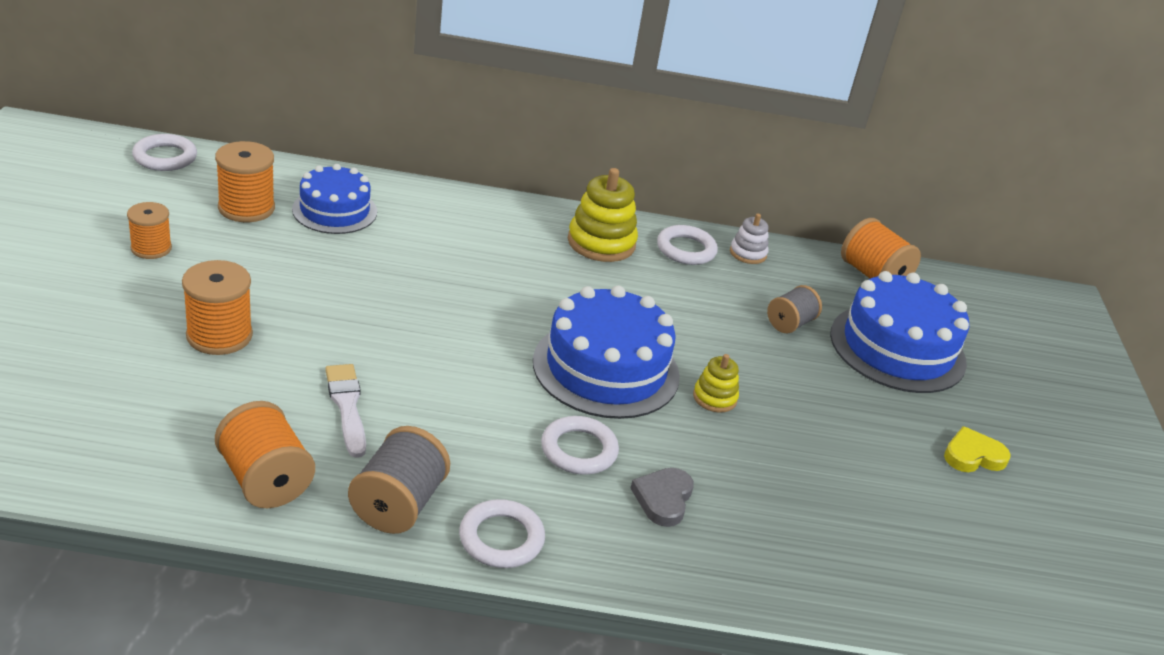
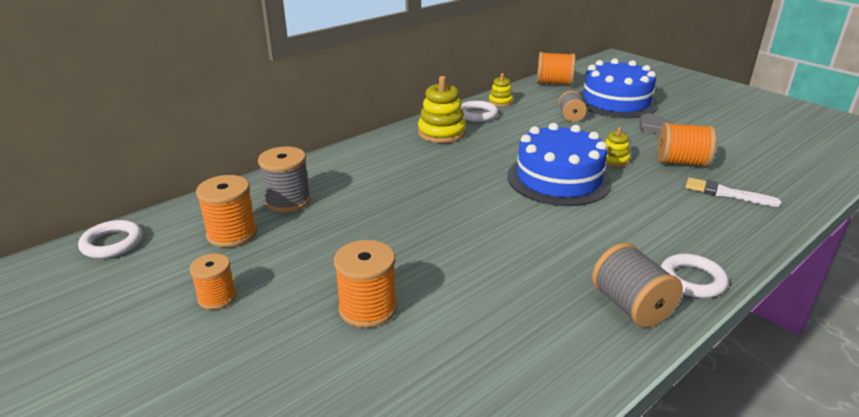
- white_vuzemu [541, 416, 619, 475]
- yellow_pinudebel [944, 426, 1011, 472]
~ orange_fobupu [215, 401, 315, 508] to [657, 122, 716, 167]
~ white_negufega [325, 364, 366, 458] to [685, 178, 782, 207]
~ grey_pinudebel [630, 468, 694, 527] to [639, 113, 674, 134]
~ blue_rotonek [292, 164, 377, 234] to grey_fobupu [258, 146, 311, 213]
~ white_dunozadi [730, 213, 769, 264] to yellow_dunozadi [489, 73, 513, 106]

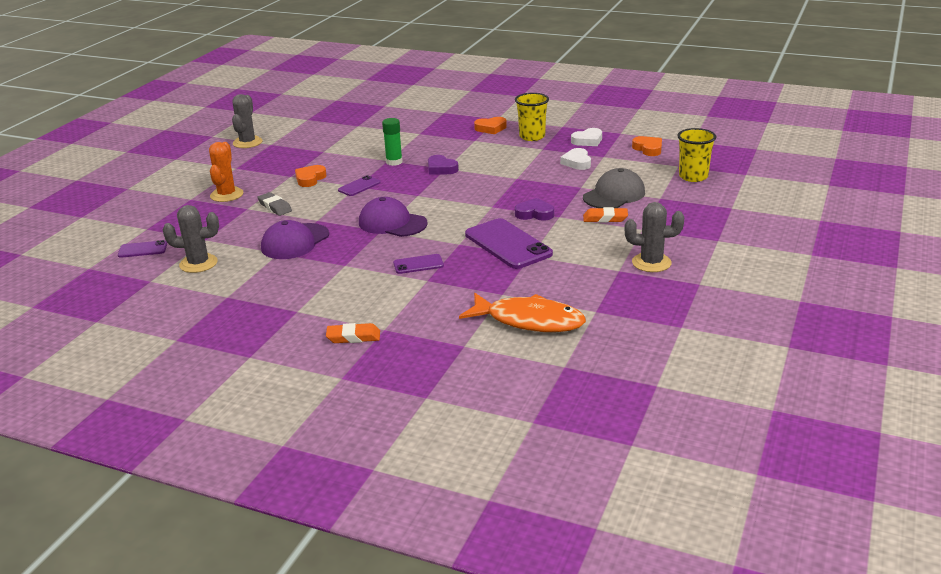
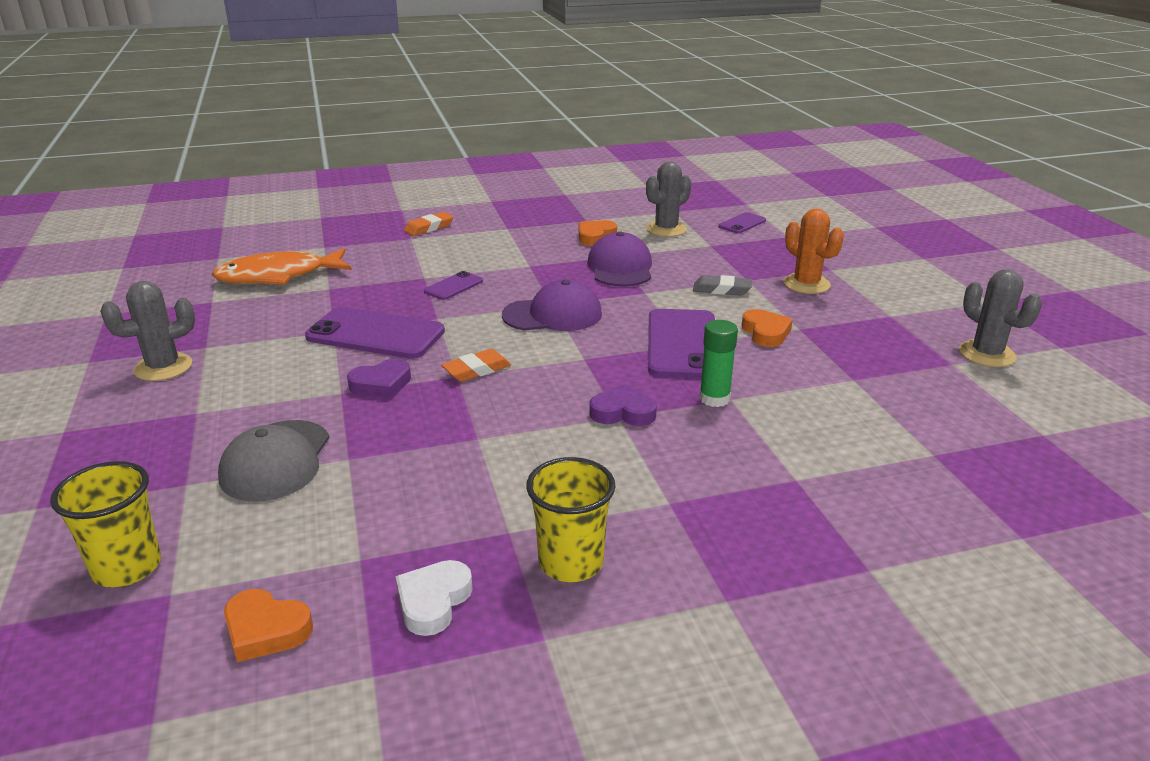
- white_pinudebel [560, 148, 591, 170]
~ orange_pinudebel [474, 117, 507, 134] to [579, 220, 617, 246]
~ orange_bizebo [583, 207, 628, 223] to [441, 349, 511, 382]
~ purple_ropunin [338, 175, 381, 196] = [648, 309, 715, 378] x1.98

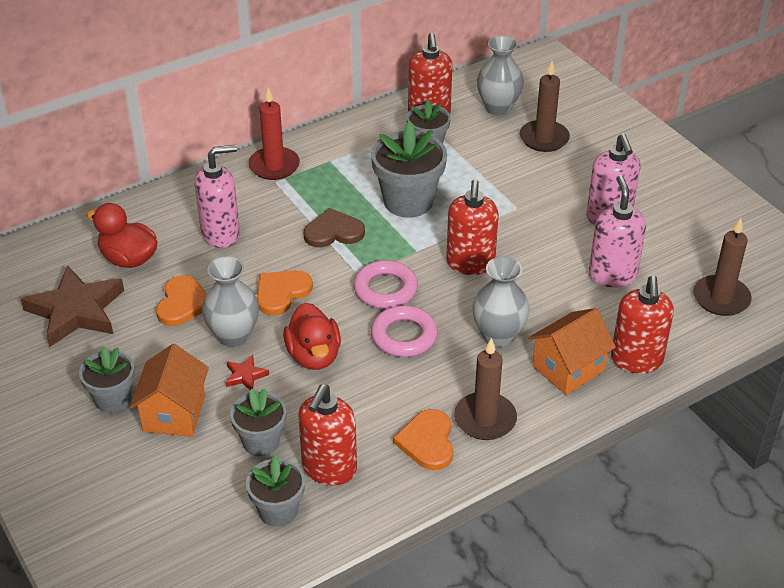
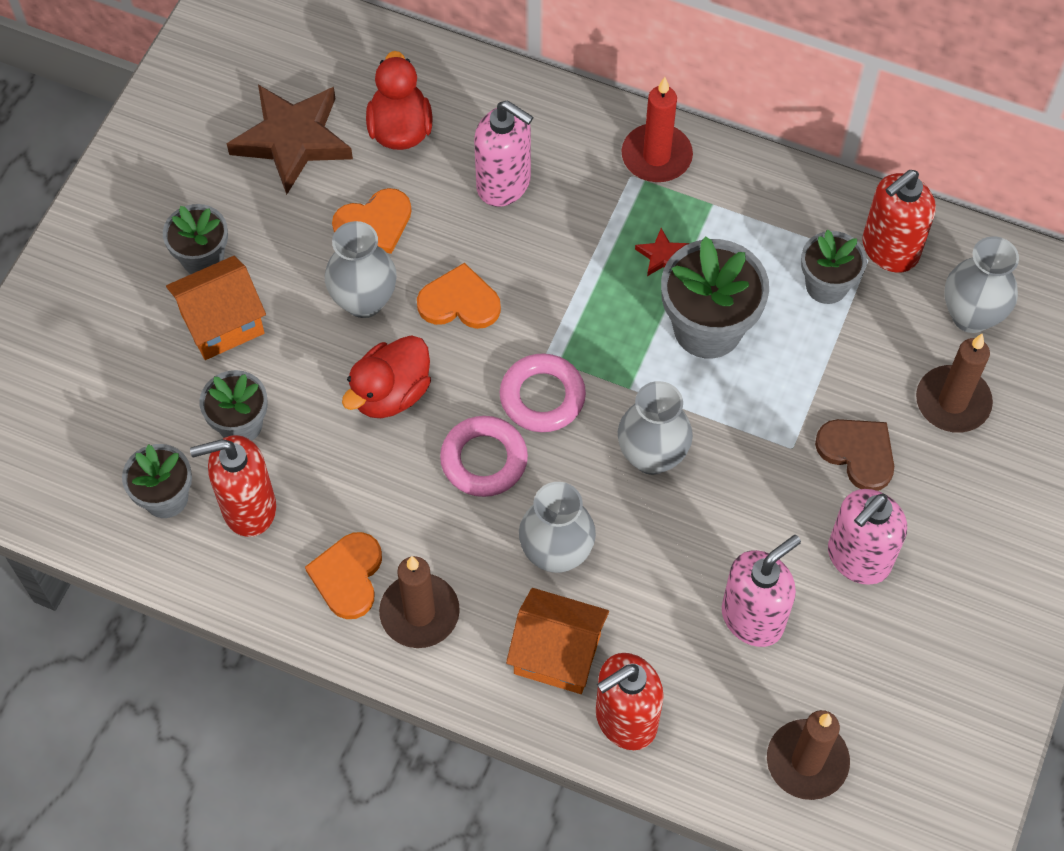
~ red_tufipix [226, 355, 269, 390] to [635, 228, 689, 276]
~ brown_pinudebel [304, 208, 365, 247] to [815, 419, 894, 491]
~ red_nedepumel [446, 180, 499, 275] to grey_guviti [618, 381, 693, 475]
~ orange_pinudebel [393, 409, 453, 470] = [305, 532, 382, 619] 45 degrees counterclockwise

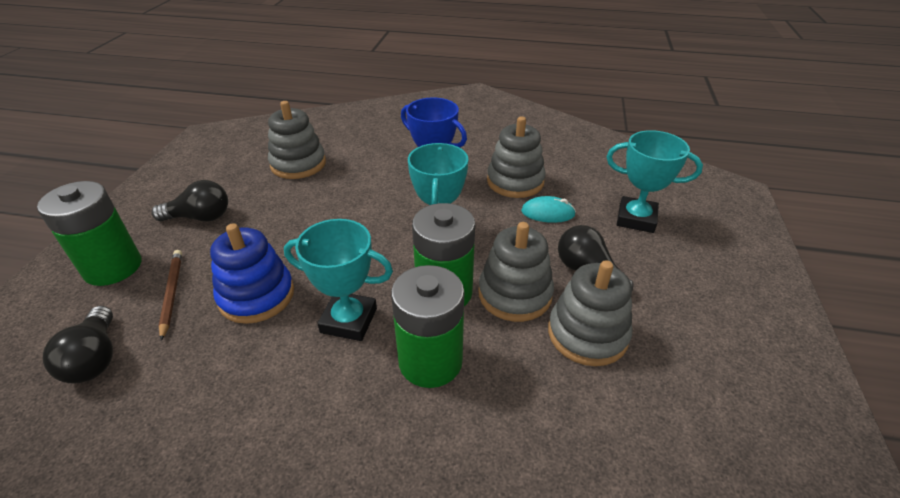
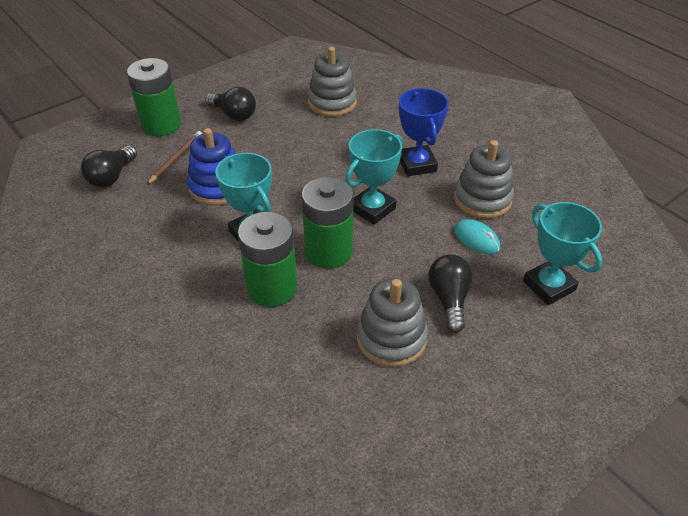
- grey_dunozadi [478, 222, 554, 322]

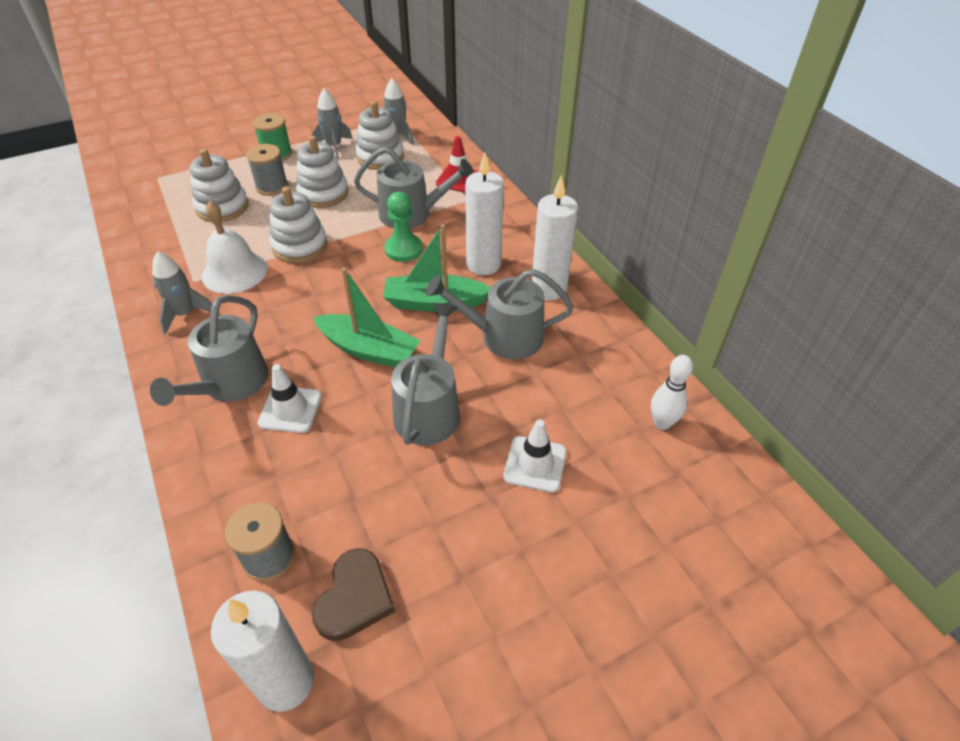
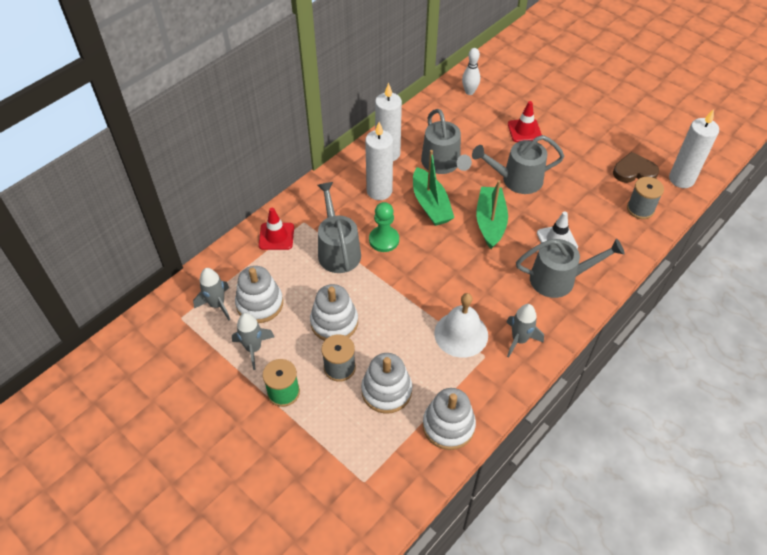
~ white_dunozadi [269, 186, 328, 263] to [423, 388, 476, 450]
~ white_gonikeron [503, 420, 566, 492] to red_gonikeron [508, 101, 542, 142]

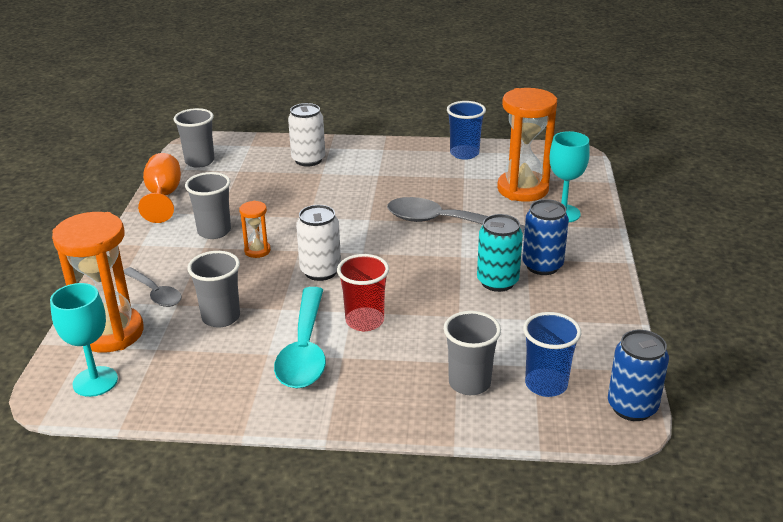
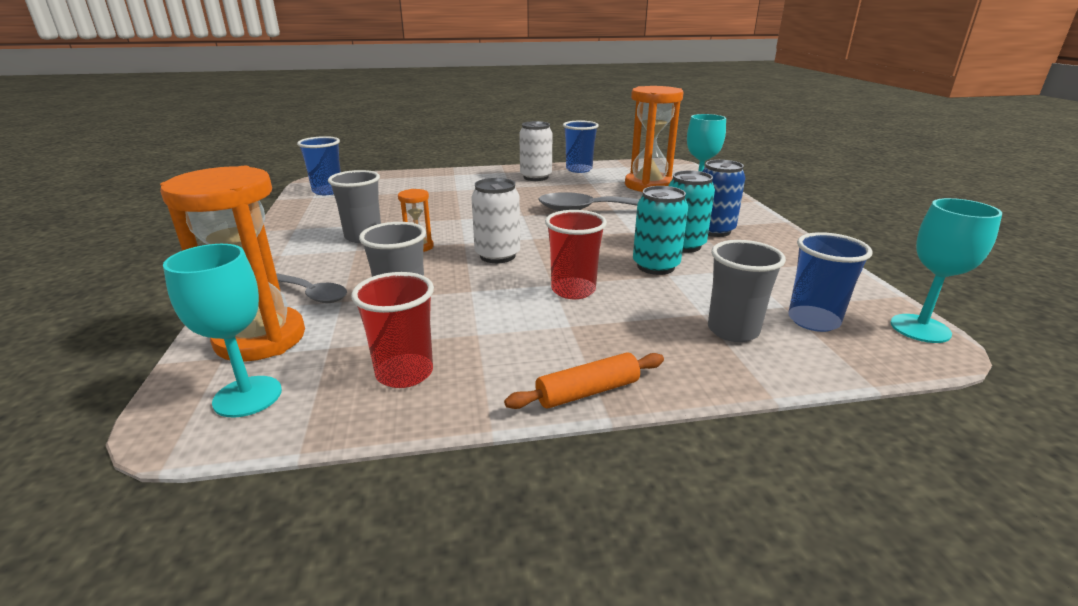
- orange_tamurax [138, 153, 181, 223]
- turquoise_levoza [274, 287, 326, 388]
+ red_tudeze [351, 272, 434, 388]
+ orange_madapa [504, 352, 664, 409]
+ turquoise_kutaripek [633, 186, 688, 275]
~ white_kutaripek [288, 103, 325, 166] to [519, 121, 552, 181]
~ blue_kutaripek [608, 330, 669, 421] to turquoise_tamurax [890, 198, 1002, 343]
~ grey_tudeze [174, 108, 214, 168] to blue_tudeze [297, 136, 341, 195]

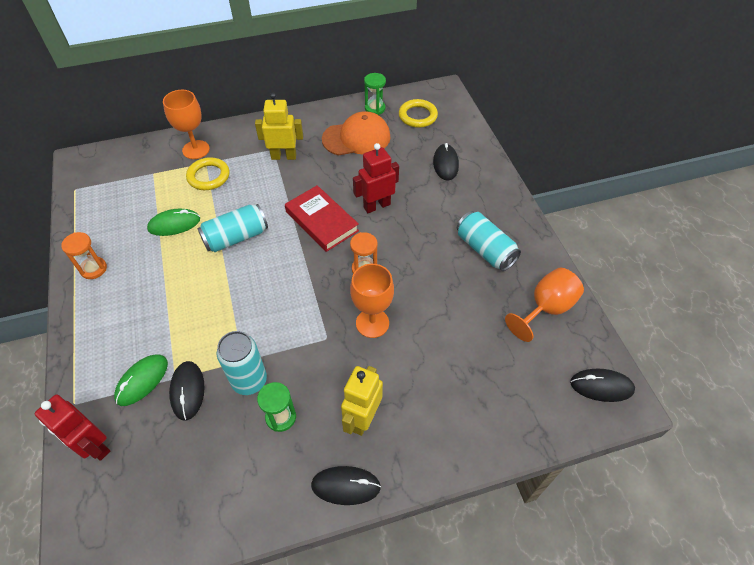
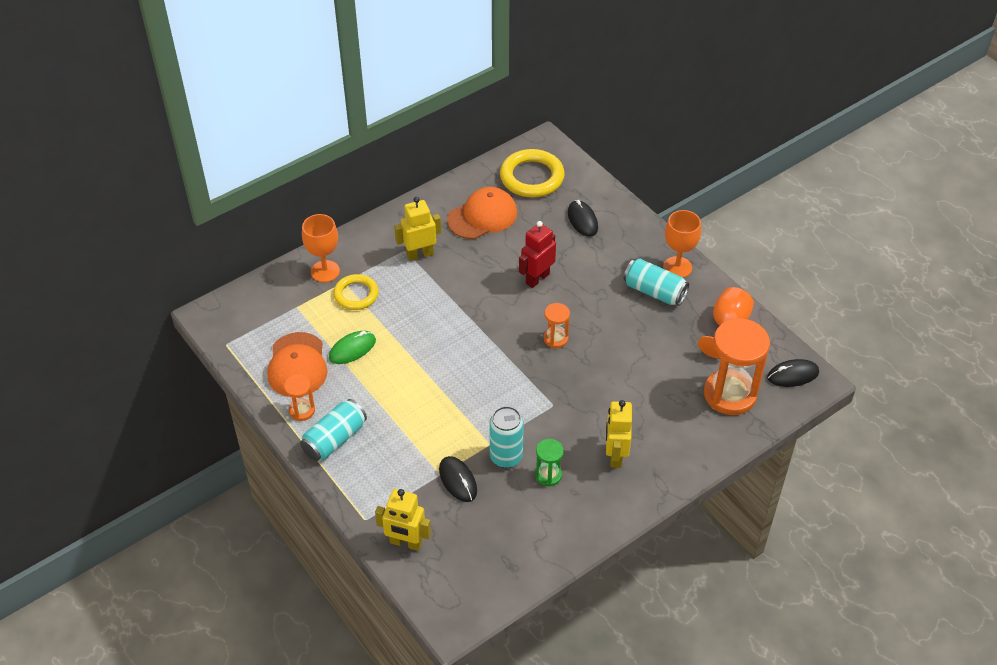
- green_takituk [114, 354, 168, 406]
- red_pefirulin [285, 185, 359, 252]
- black_takituk [311, 466, 381, 505]
- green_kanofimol [364, 73, 386, 115]
+ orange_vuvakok [267, 332, 327, 397]
+ orange_kanofimol [704, 318, 770, 415]
~ turquoise_kutaripek [197, 204, 268, 252] to [300, 399, 367, 461]
~ orange_tamurax [350, 264, 394, 338] to [663, 210, 701, 278]
~ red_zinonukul [35, 394, 110, 461] to yellow_zinonukul [375, 489, 431, 551]
~ yellow_vuzemu [399, 99, 438, 128] = [500, 149, 565, 198] x1.55

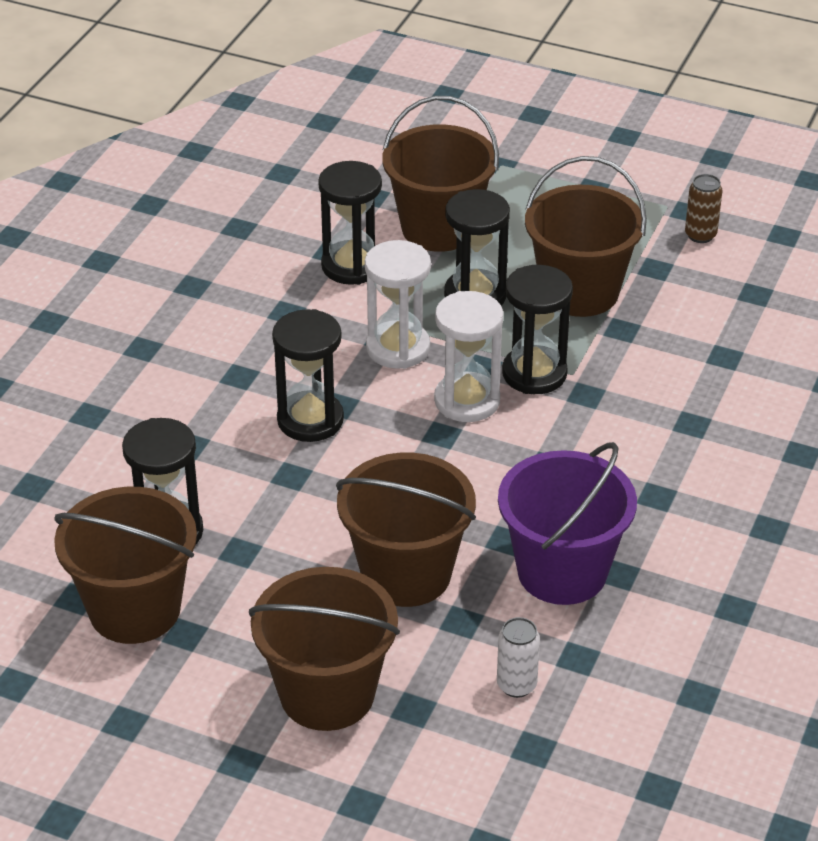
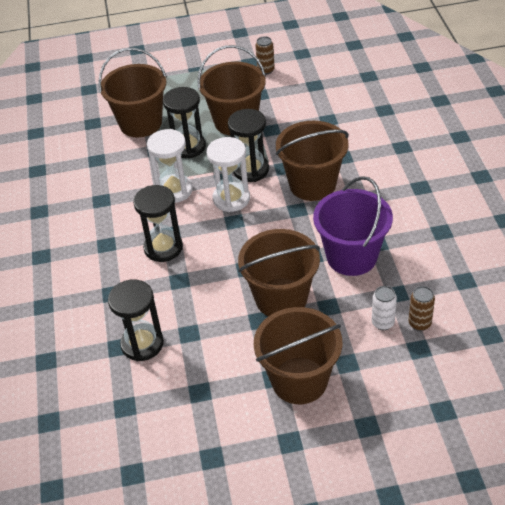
- black_kanofimol [318, 161, 382, 285]
+ brown_kutaripek [408, 286, 435, 331]
~ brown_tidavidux [54, 487, 197, 644] to [276, 121, 349, 201]

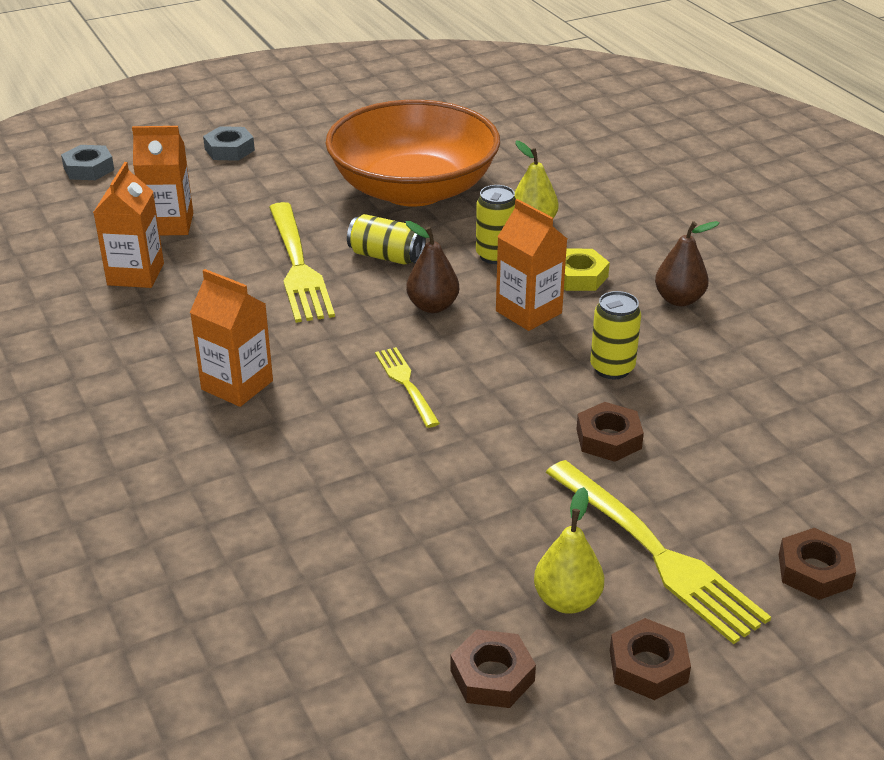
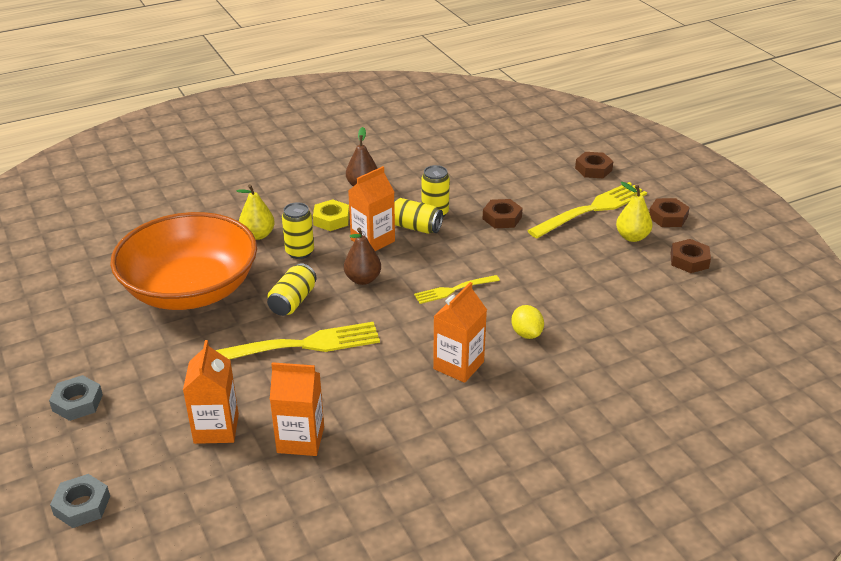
+ yellow_kutaripek [394, 198, 443, 234]
+ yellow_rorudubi [511, 305, 544, 339]

